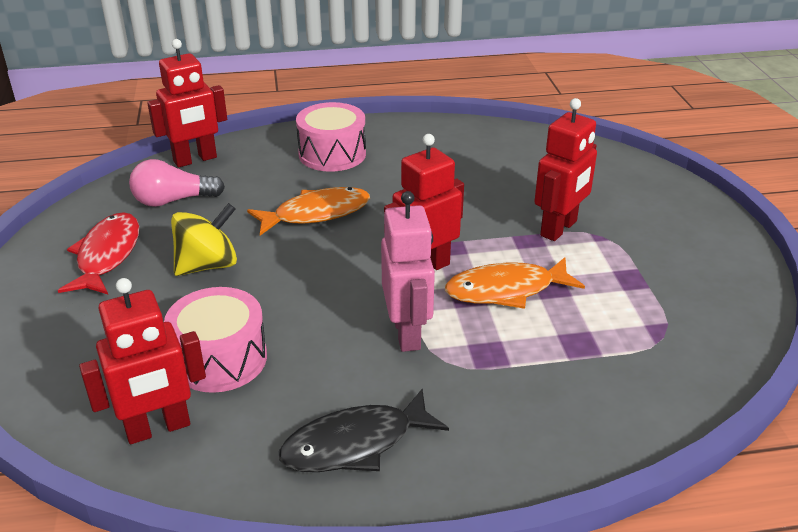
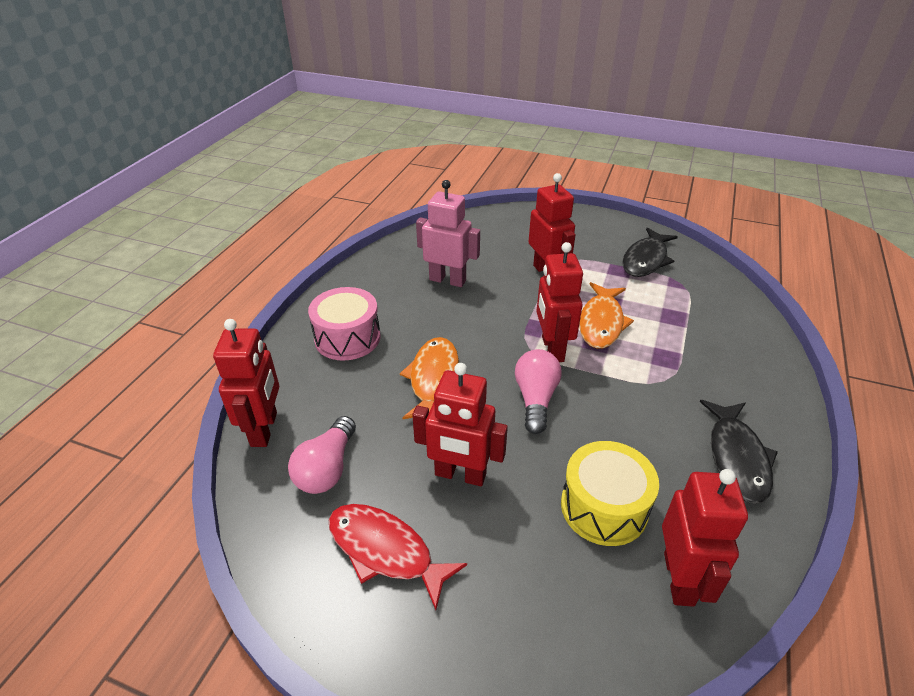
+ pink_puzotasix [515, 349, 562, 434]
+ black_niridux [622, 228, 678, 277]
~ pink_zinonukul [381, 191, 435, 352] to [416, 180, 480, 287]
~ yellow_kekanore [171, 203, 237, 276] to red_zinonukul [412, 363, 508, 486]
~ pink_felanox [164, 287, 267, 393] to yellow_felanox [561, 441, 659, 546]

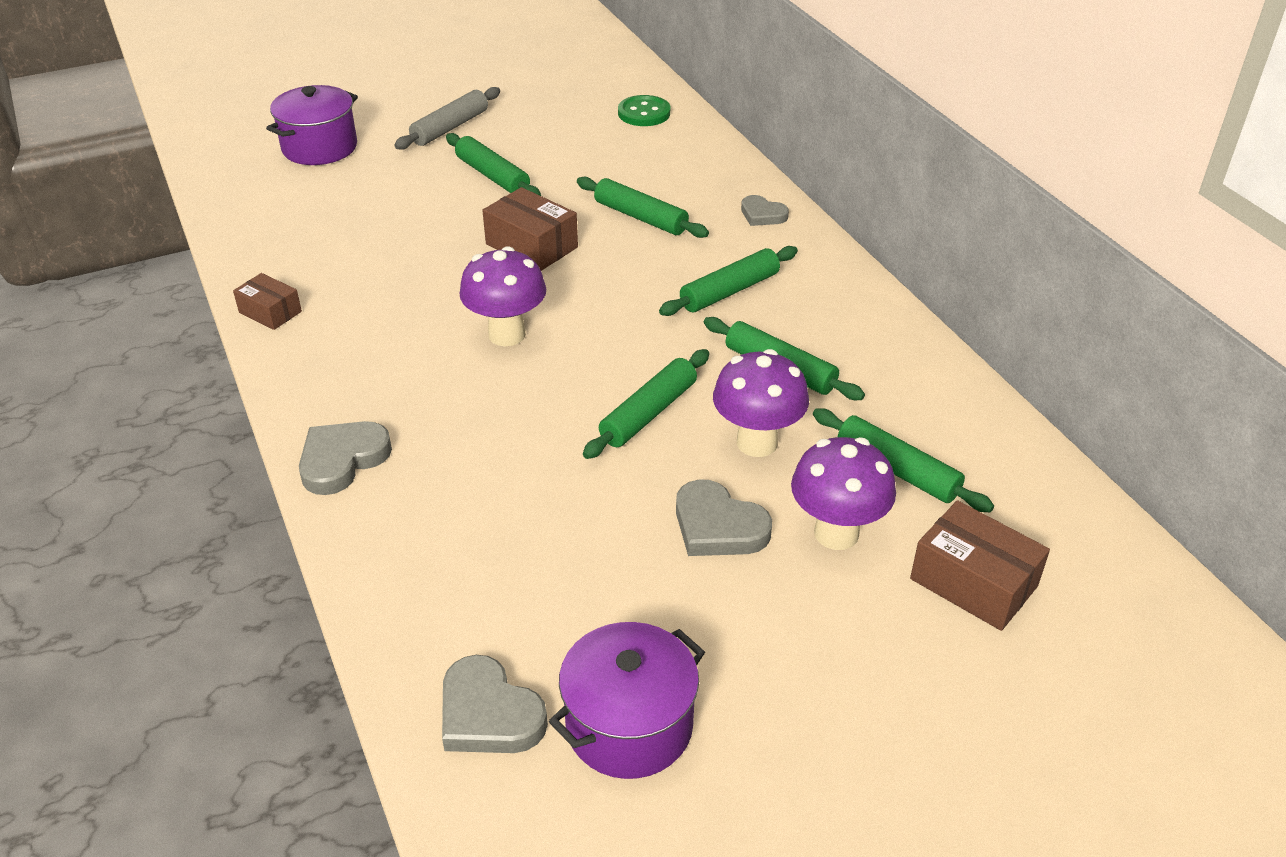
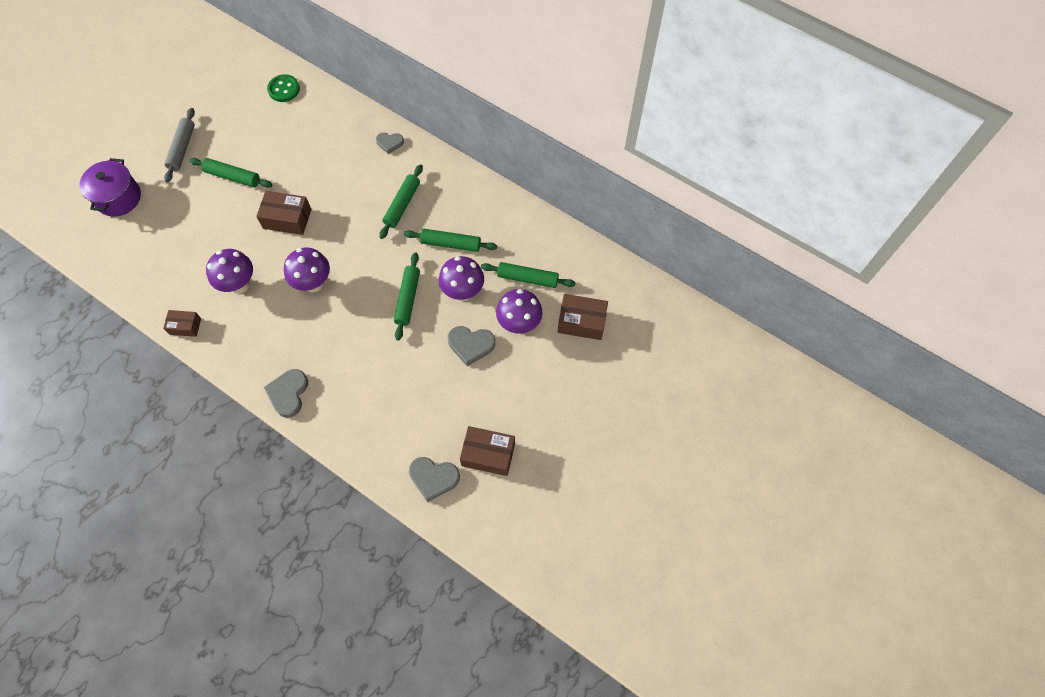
- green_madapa [577, 177, 709, 238]
+ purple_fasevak [206, 249, 253, 294]
~ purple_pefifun [549, 622, 705, 779] to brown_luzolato [460, 426, 515, 476]

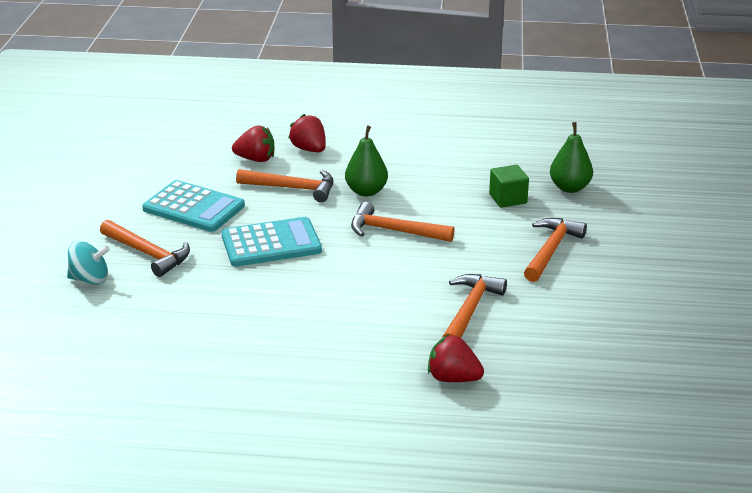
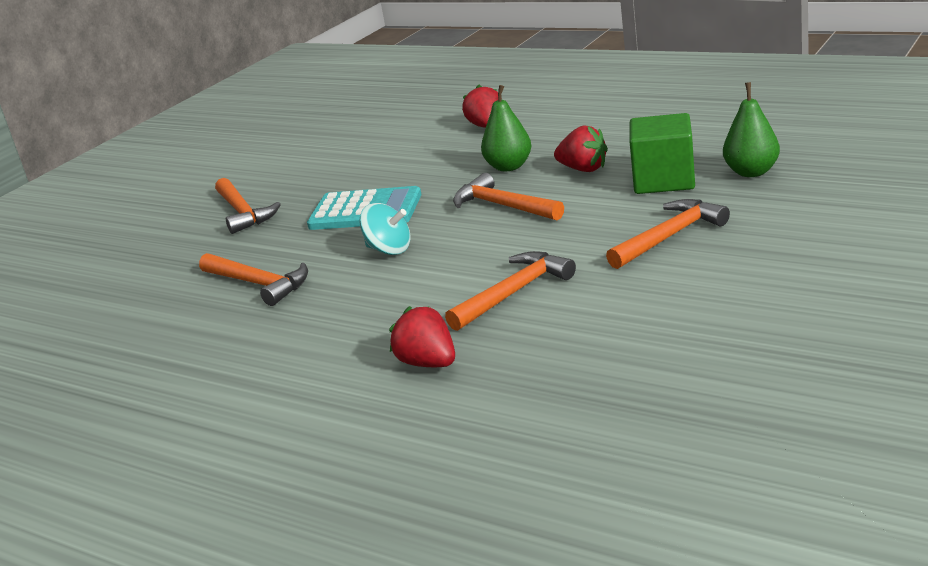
- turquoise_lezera [142, 180, 245, 232]
~ turquoise_kekanore [67, 241, 110, 285] to [360, 203, 411, 255]
~ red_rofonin [232, 125, 274, 162] to [554, 125, 608, 172]
~ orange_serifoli [236, 169, 333, 202] to [199, 253, 308, 306]
~ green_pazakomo [489, 165, 529, 208] = [629, 113, 695, 194] x1.58

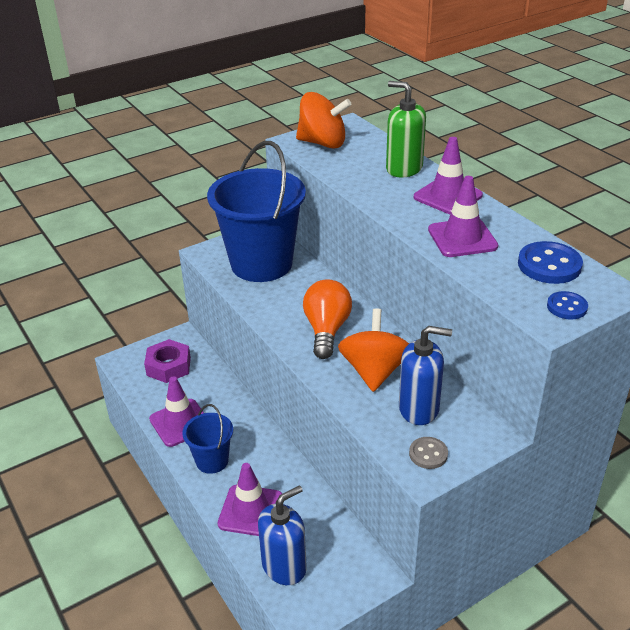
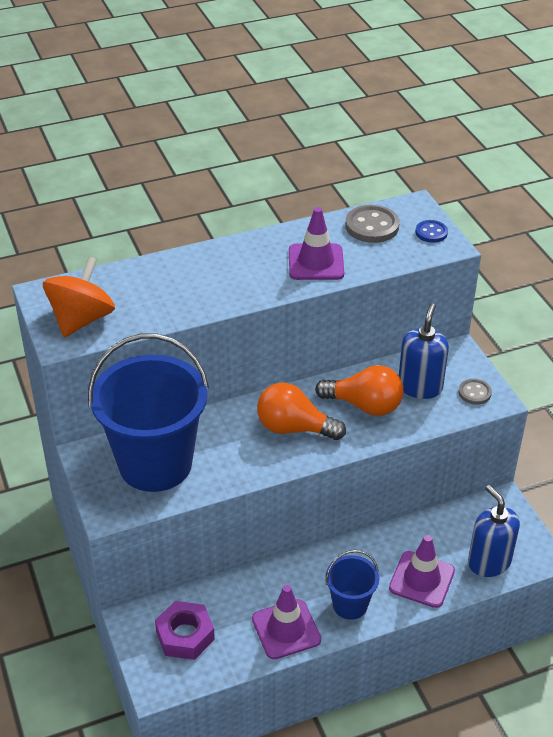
- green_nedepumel [386, 81, 426, 177]
- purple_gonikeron [414, 137, 483, 214]
~ orange_kekanore [338, 308, 409, 392] to orange_puzotasix [315, 365, 404, 416]
~ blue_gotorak [518, 241, 583, 284] to grey_gotorak [345, 205, 399, 243]

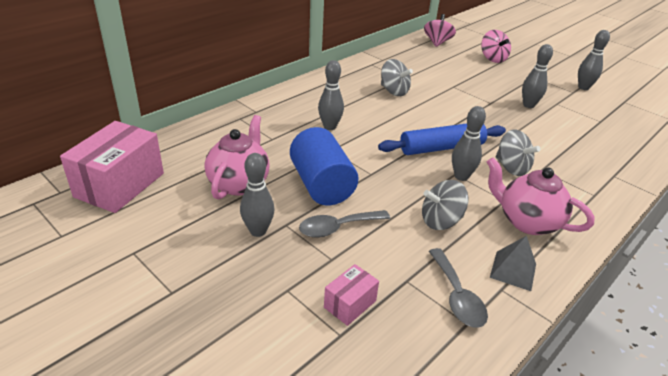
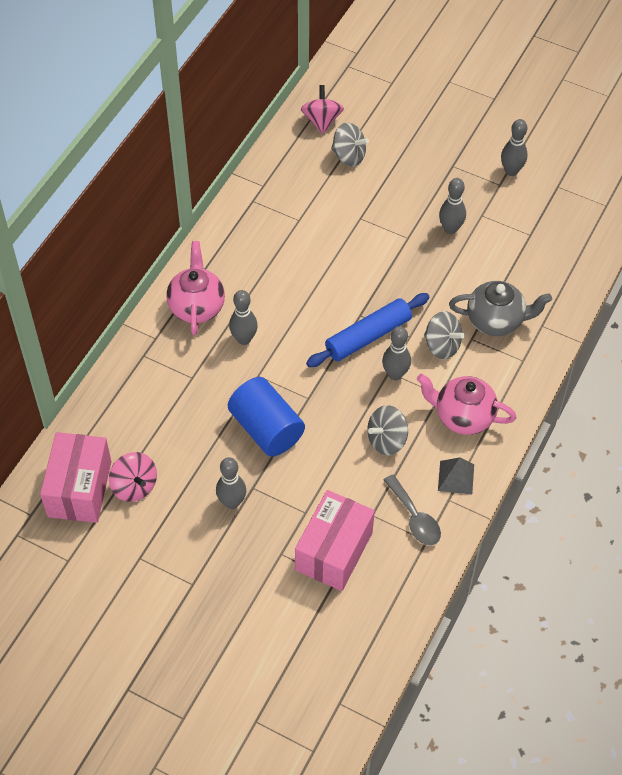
- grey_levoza [299, 210, 390, 238]
+ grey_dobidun [449, 281, 552, 336]
~ pink_dobidun [205, 115, 270, 200] to [166, 241, 225, 335]
~ grey_kekanore [381, 59, 413, 96] to [331, 122, 369, 167]
~ pink_kekanore [481, 30, 511, 63] to [109, 452, 157, 502]
~ pink_luzolato [324, 264, 379, 326] = [295, 490, 375, 591] x2.03

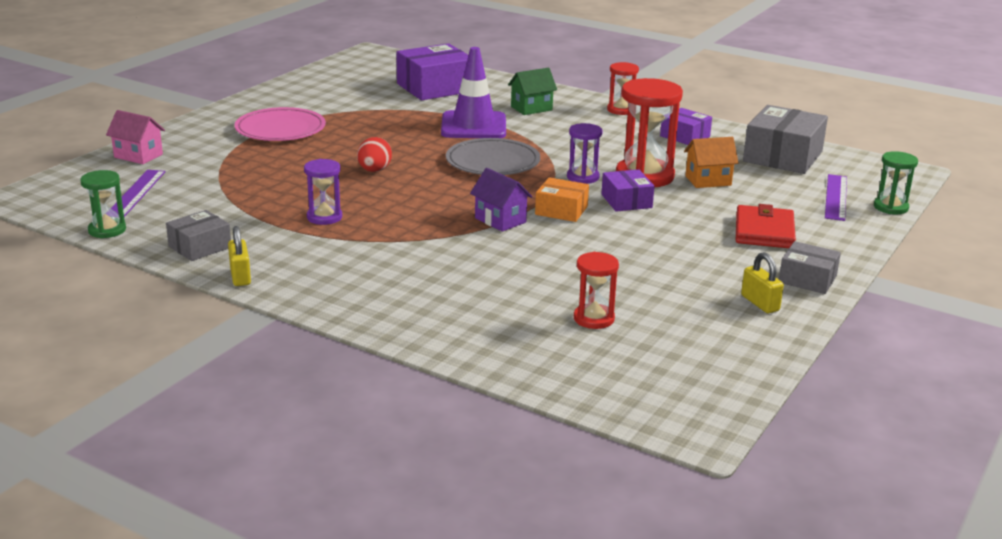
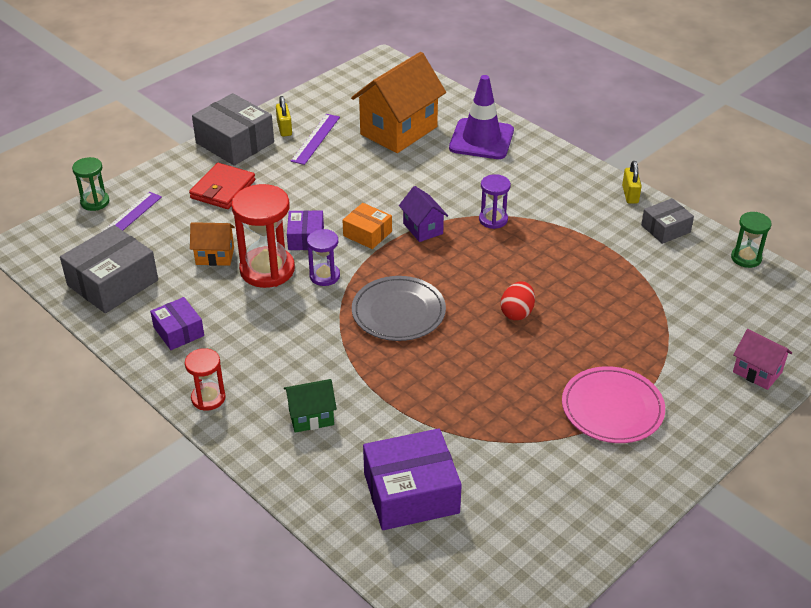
~ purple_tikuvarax [111, 170, 165, 217] to [291, 114, 340, 165]
~ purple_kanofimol [304, 159, 342, 225] to [479, 174, 511, 229]
~ purple_gonikeron [441, 47, 506, 138] to [449, 75, 514, 159]
~ red_kanofimol [574, 252, 619, 329] to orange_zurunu [351, 52, 446, 153]
~ grey_luzolato [779, 241, 841, 294] = [192, 93, 274, 166] x1.75

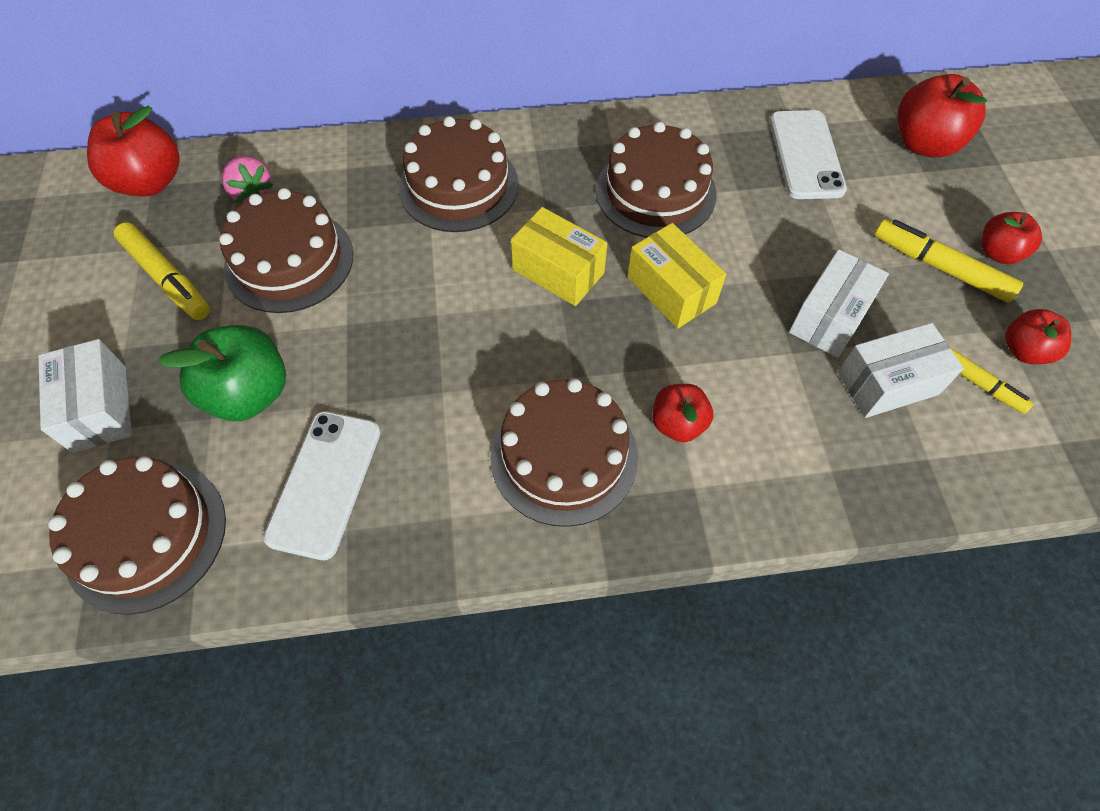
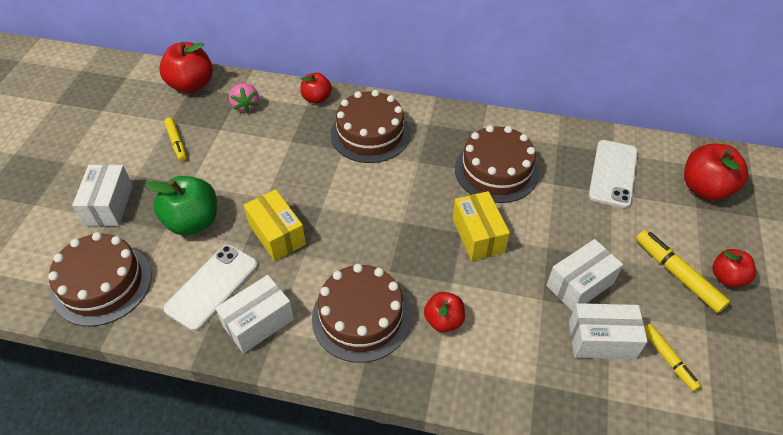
- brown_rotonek [219, 188, 353, 313]
+ white_luzolato [215, 275, 294, 354]
~ yellow_luzolato [511, 207, 607, 306] to [244, 189, 306, 261]
~ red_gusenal [1005, 309, 1071, 364] to [300, 73, 332, 104]
~ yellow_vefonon [114, 222, 210, 320] = [164, 117, 187, 161] x0.65

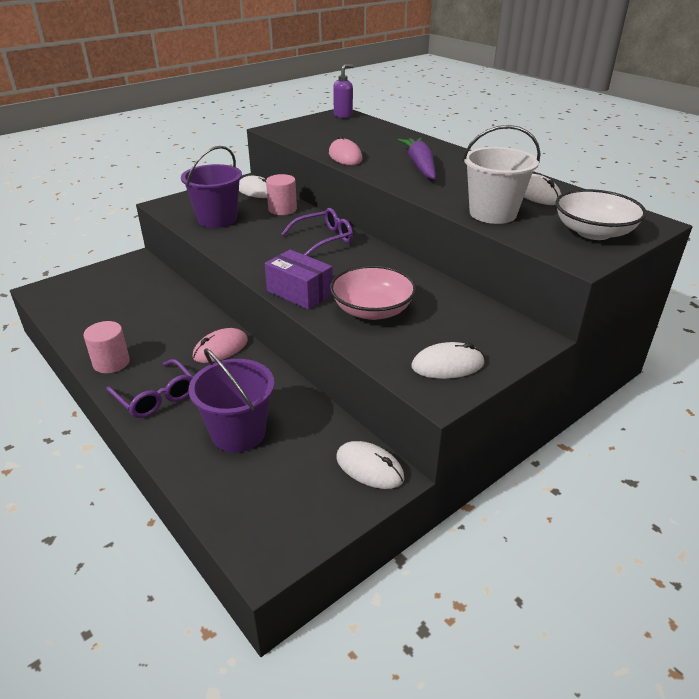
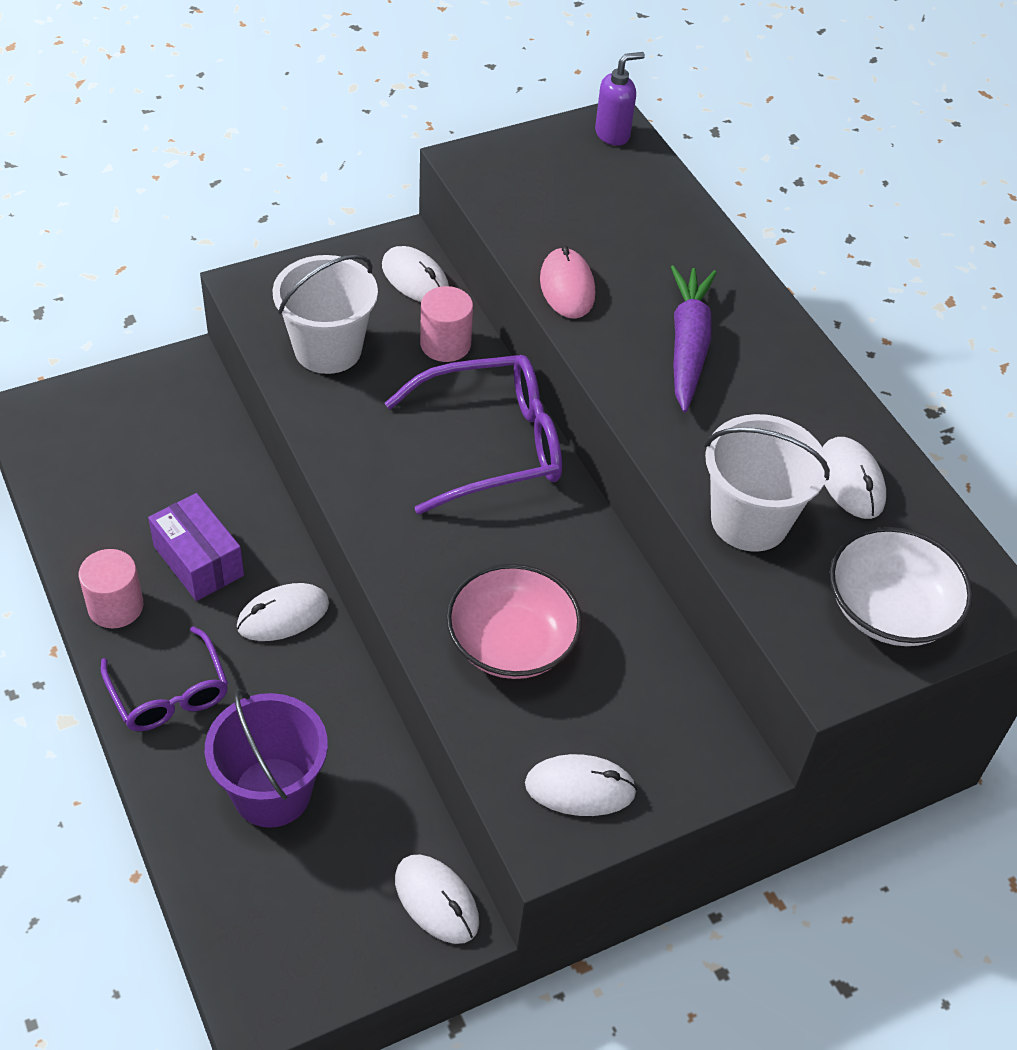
~ purple_luzolato [265, 249, 333, 310] to [148, 493, 244, 601]
~ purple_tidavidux [181, 146, 242, 228] to white_tidavidux [273, 254, 378, 374]
~ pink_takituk [193, 328, 248, 363] to white_takituk [237, 583, 329, 641]
~ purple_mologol [282, 208, 353, 256] = [385, 355, 562, 514] x1.57

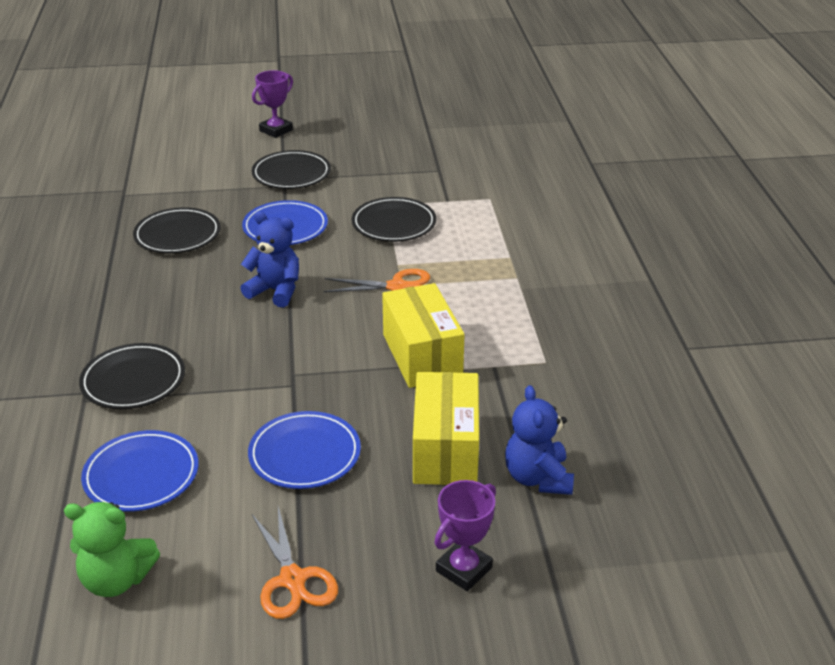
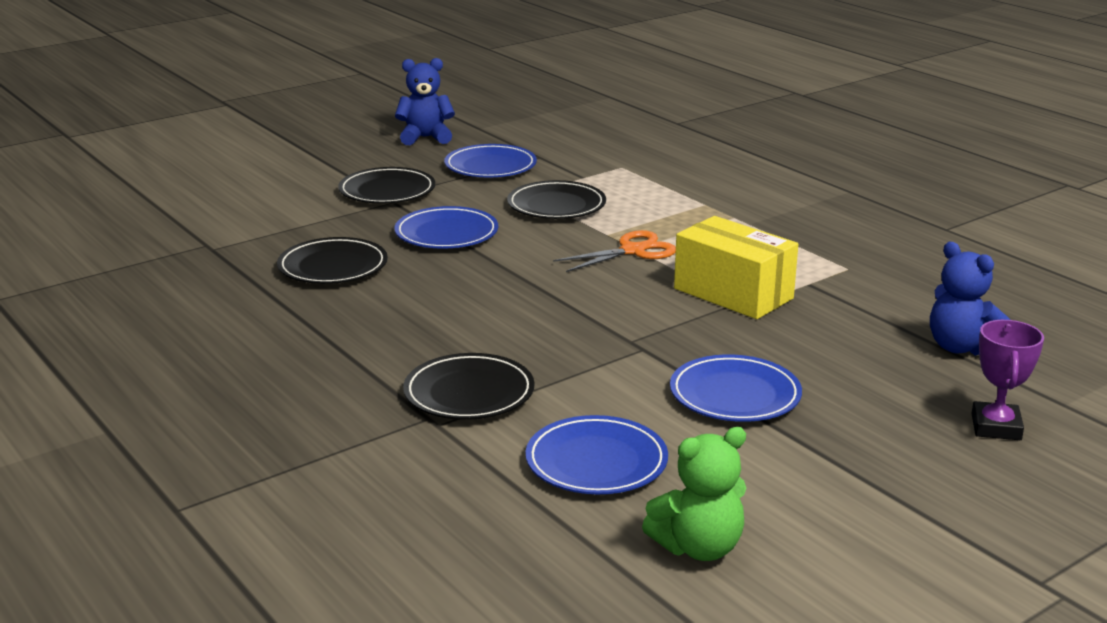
- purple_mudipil [252, 70, 293, 138]
- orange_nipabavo [252, 507, 338, 619]
- yellow_luzolato [413, 372, 479, 485]
+ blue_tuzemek [444, 144, 537, 177]
~ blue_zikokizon [240, 211, 299, 307] to [395, 58, 455, 145]

